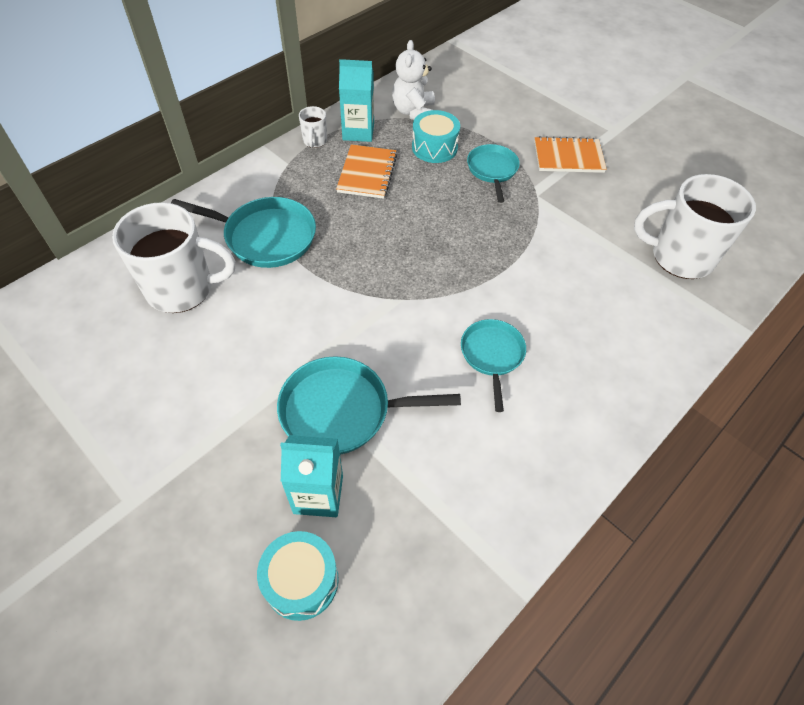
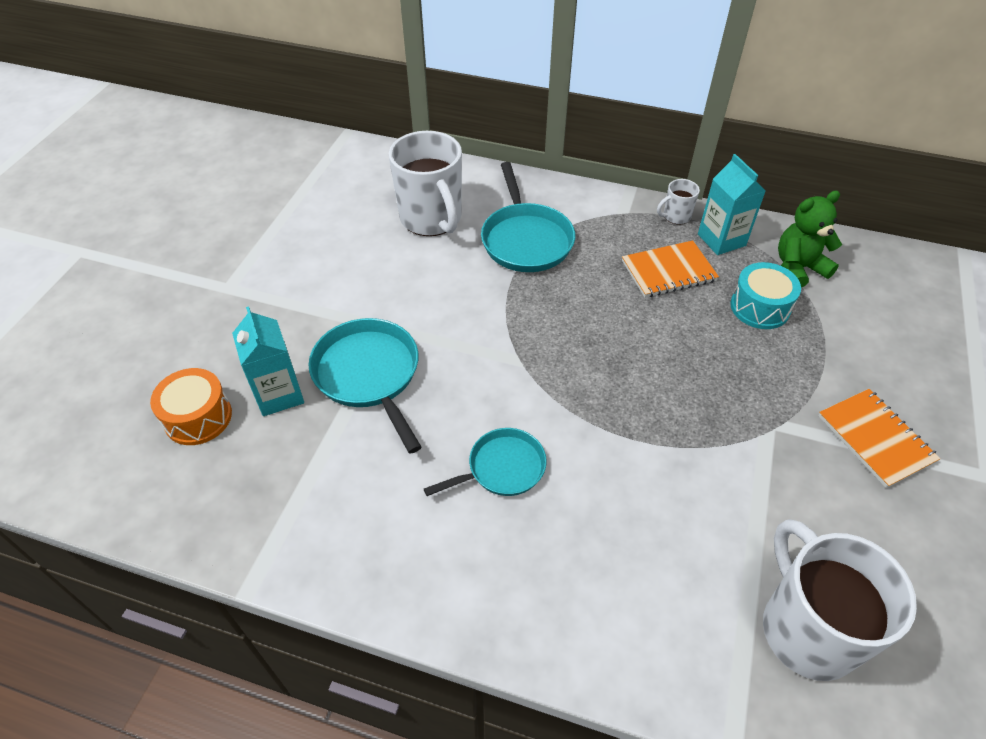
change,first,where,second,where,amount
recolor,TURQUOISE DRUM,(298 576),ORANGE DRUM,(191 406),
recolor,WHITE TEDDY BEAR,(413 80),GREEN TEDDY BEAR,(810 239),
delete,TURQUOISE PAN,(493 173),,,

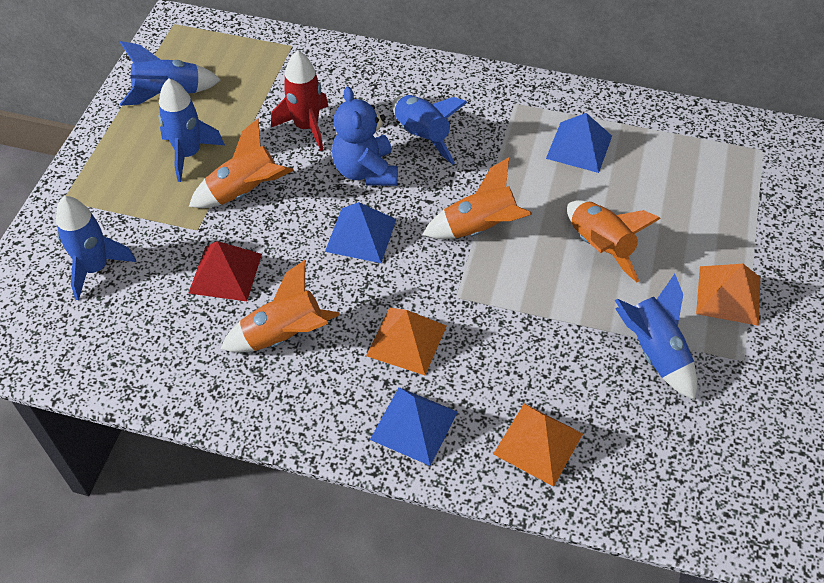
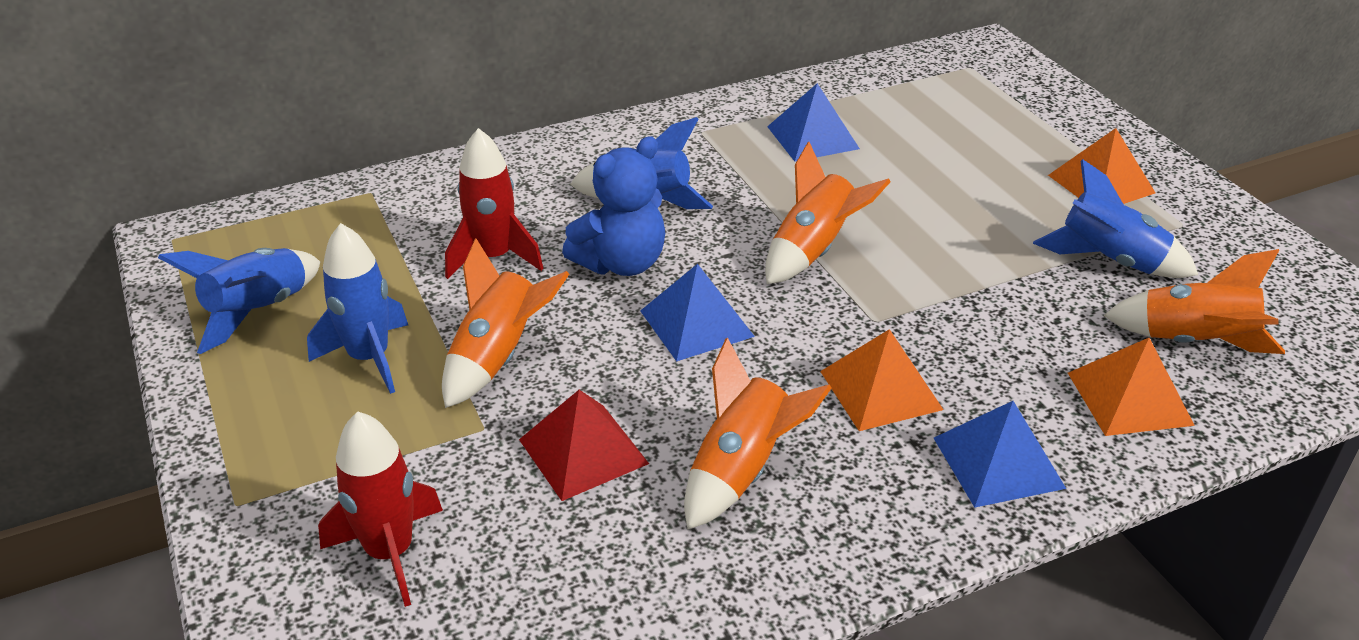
change,first,where,second,where,amount
recolor,BLUE ROCKET,(96 248),RED ROCKET,(380 509),
rotate,BLUE TEDDY BEAR,(365 136),,(613 206),75 degrees counterclockwise
move,ORANGE ROCKET,(614 241),,(1194 301),

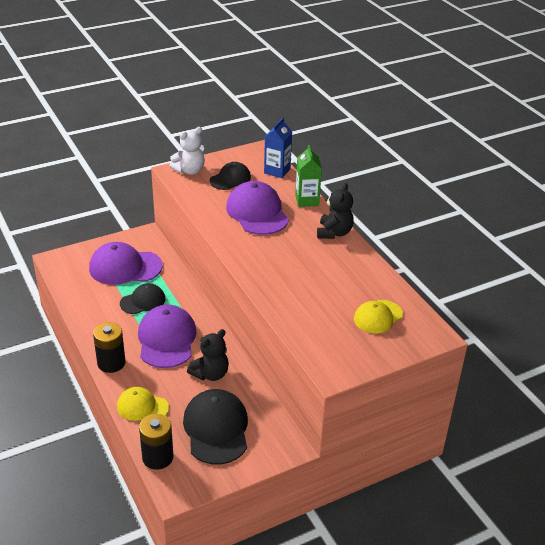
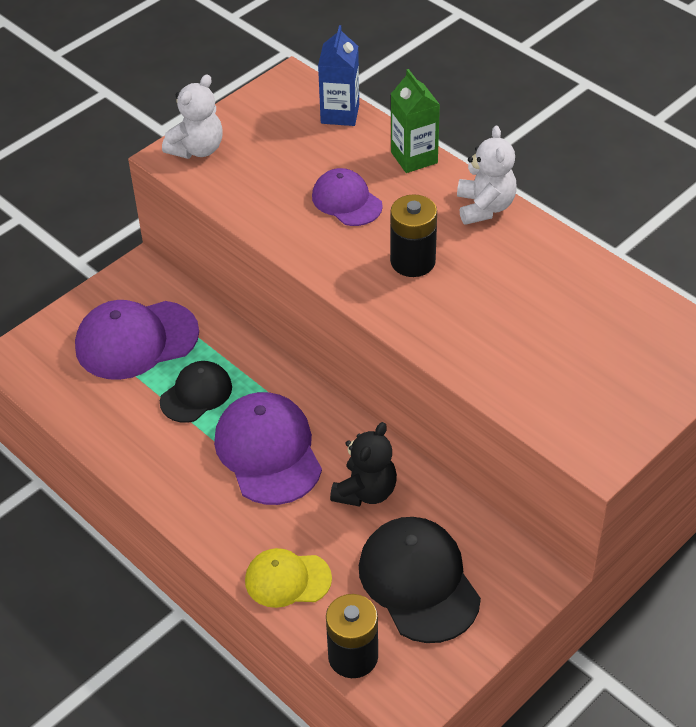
change,first,where,second,where,amount
move,BLACK BATTERY,(109 347),,(413 235),
delete,BLACK CAP,(230 176),,,
resize,PURPLE CAP,(257 208),,(347 197),x0.61
recolor,BLACK TEDDY BEAR,(335 211),WHITE TEDDY BEAR,(487 175),
delete,YELLOW CAP,(378 316),,,

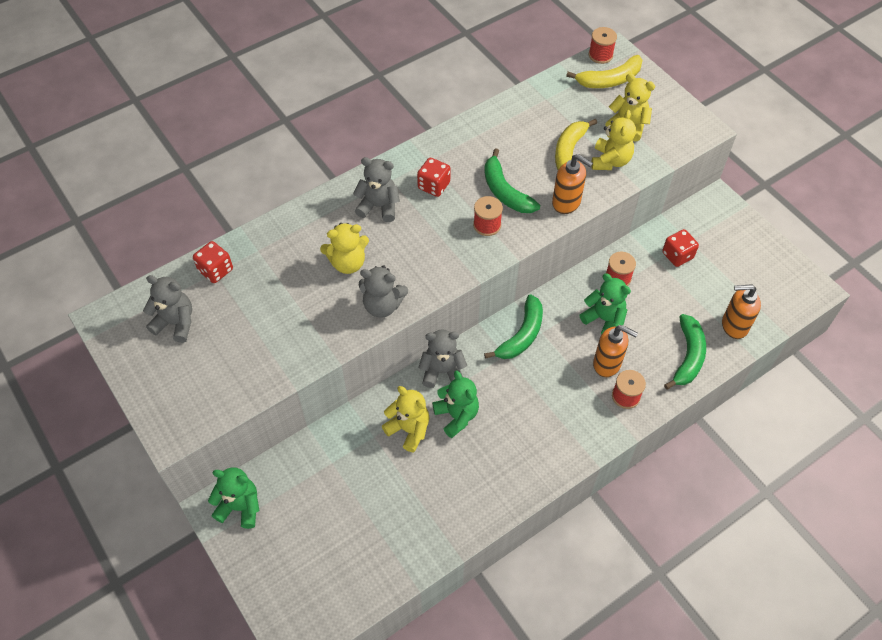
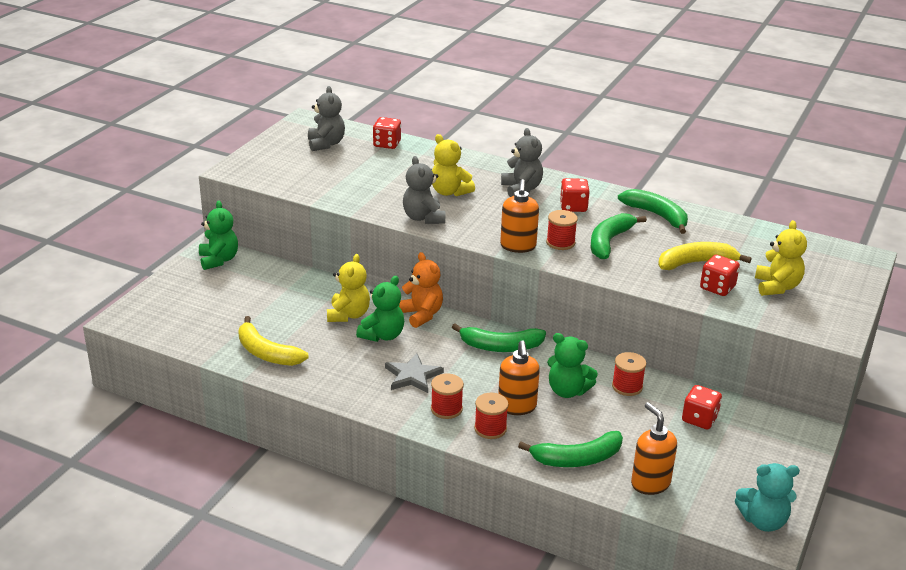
change,first,where,second,where,amount
recolor,GREY TEDDY BEAR,(443 359),ORANGE TEDDY BEAR,(421 290),
move,ORANGE SOAP DISPENSER,(572 184),,(519 216),
move,YELLOW BANANA,(604 71),,(273 341),
rotate,GREEN TEDDY BEAR,(605 304),,(572 365),105 degrees clockwise
move,RED SPOOL,(603 45),,(447 396),
replace,YELLOW TEDDY BEAR,(613 140),RED DICE,(720 275),
insert,,,GREY STAR,(414 373),
insert,,,GREEN BANANA,(653 211),
insert,,,TURQUOISE TEDDY BEAR,(767 497),

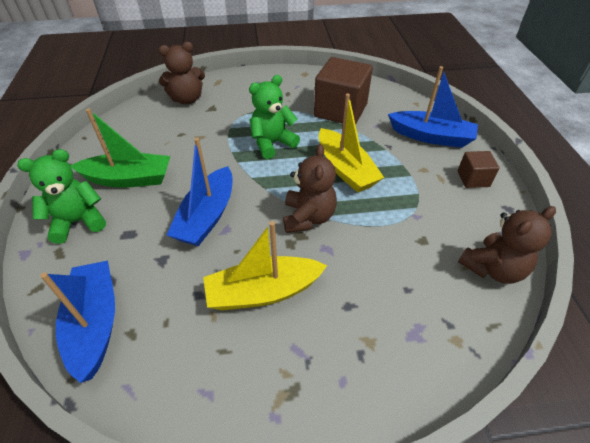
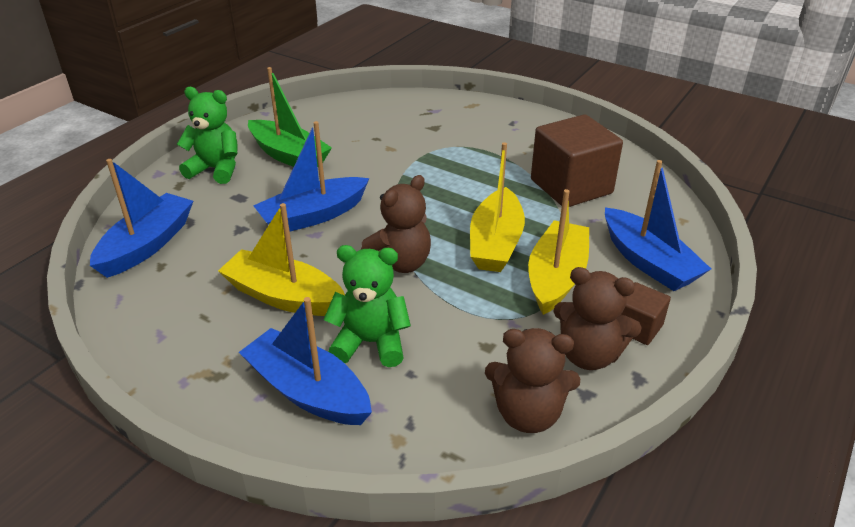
change,first,where,second,where,amount
move,BROWN TEDDY BEAR,(181 73),,(597 318),
move,GREEN TEDDY BEAR,(274 117),,(367 306),
insert,,,BLUE BOAT,(305 361),
insert,,,YELLOW BOAT,(558 252),

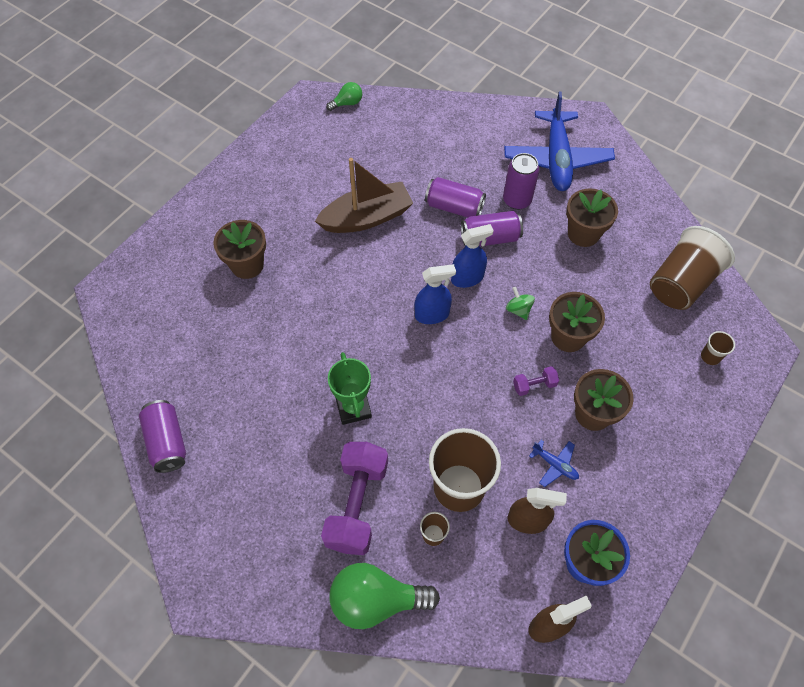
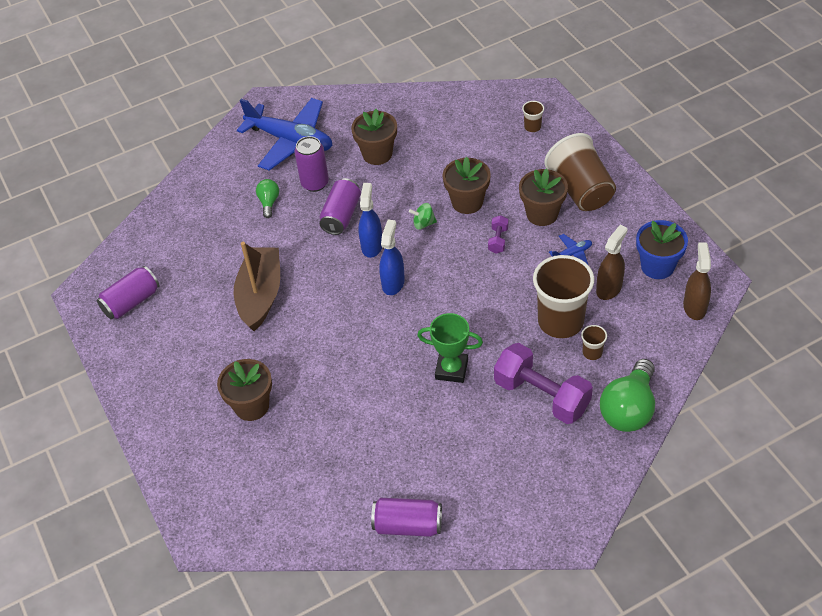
change,first,where,second,where,amount
move,GREEN LIGHT BULB,(344 96),,(267 198),
move,PURPLE CAN,(455 197),,(128 292),
move,BROWN CUP,(692 268),,(580 172),

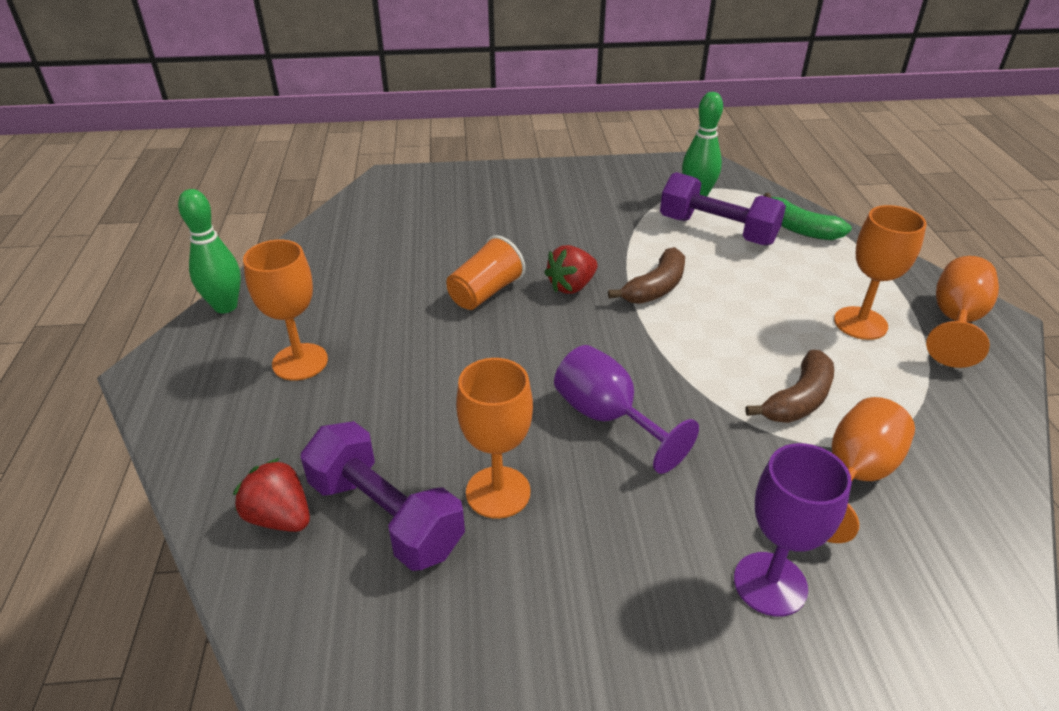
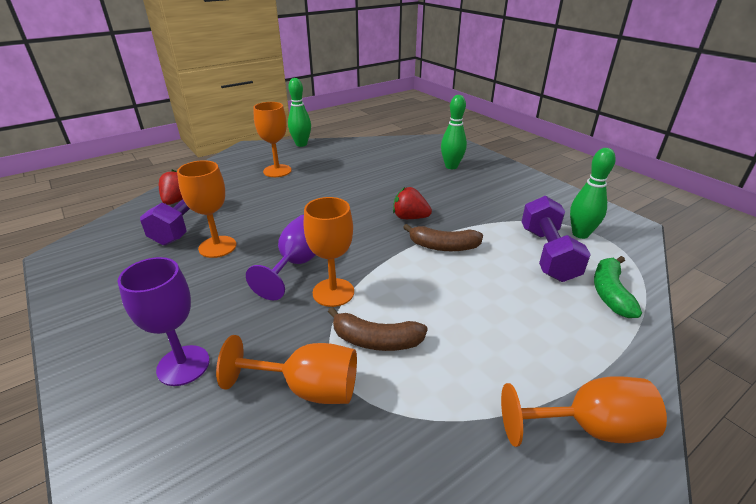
change,first,where,second,where,amount
delete,ORANGE CUP,(485 272),,,
move,ORANGE GOBLET,(880 272),,(329 252),
insert,,,GREEN BOWLING PIN,(454 132),

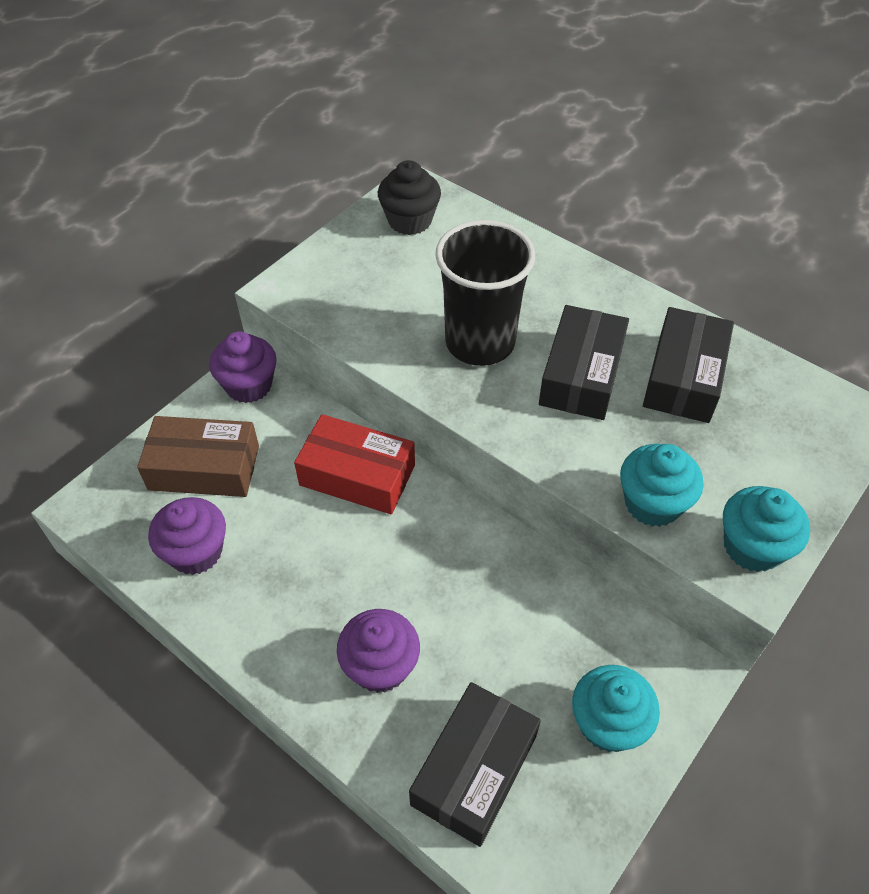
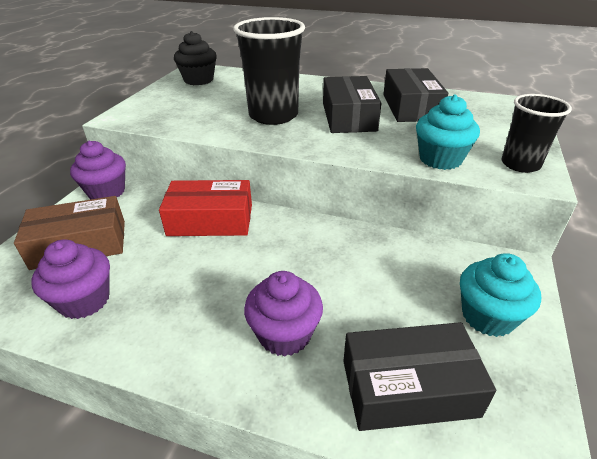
change,first,where,second,where,amount
rotate,BLACK BOX,(475 764),,(419 376),75 degrees clockwise
replace,TURQUOISE CUPCAKE,(766 529),BLACK CUP,(536 133),

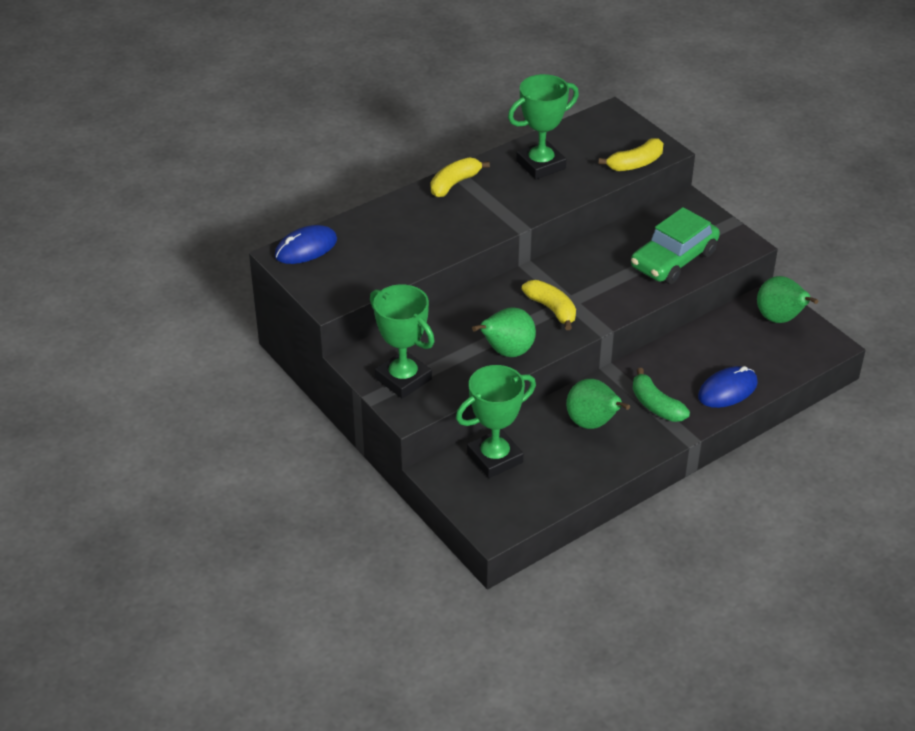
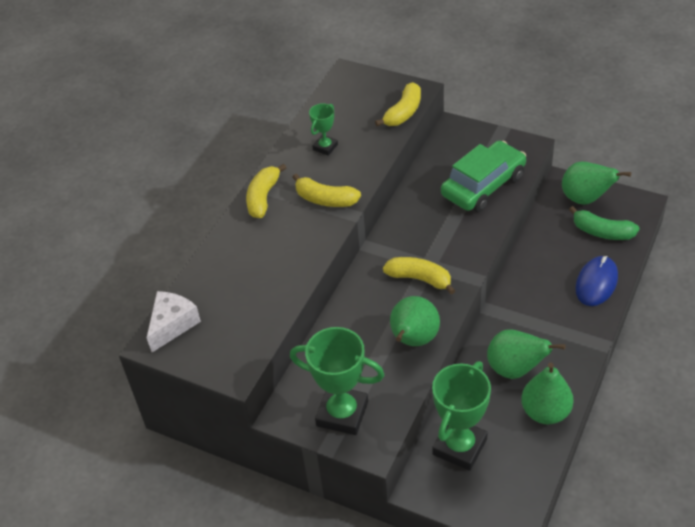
change,first,where,second,where,amount
replace,BLUE MOUSE,(306 244),WHITE CHEESE,(174 321),
resize,GREEN TROPHY,(543 126),,(323 129),x0.52
rotate,GREEN CAR,(675 245),,(483 176),150 degrees counterclockwise
move,GREEN BANANA,(661 395),,(604 223),
insert,,,YELLOW BANANA,(326 190),
insert,,,GREEN PEAR,(547 393),

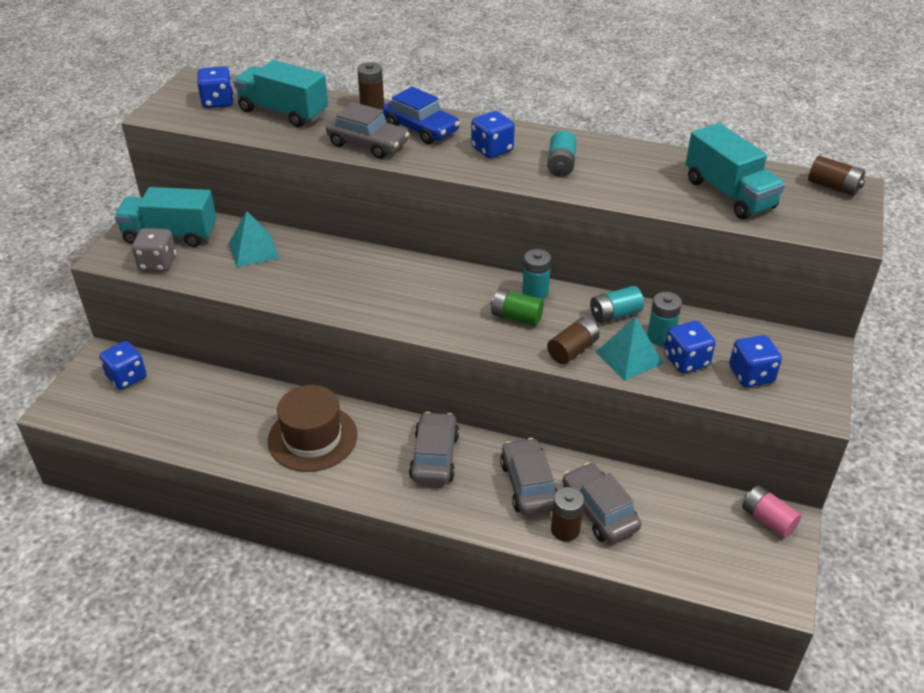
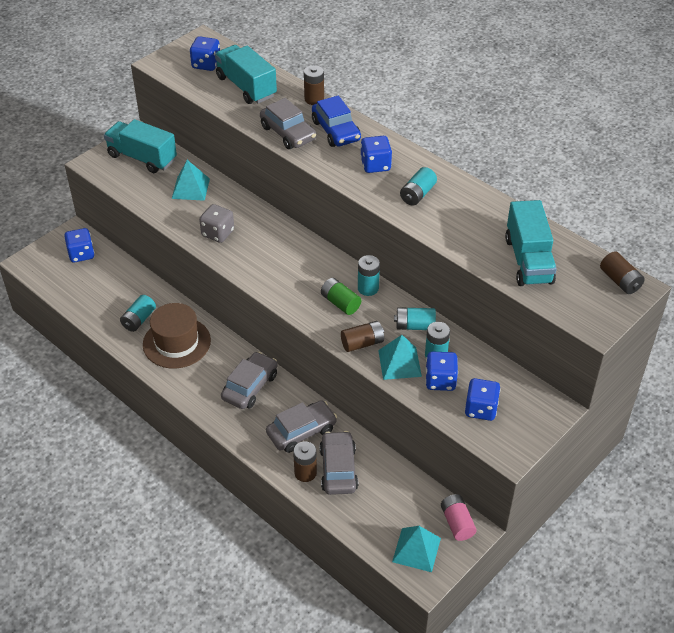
change,first,where,second,where,amount
move,GREY DICE,(154 250),,(216 223),
rotate,GREY CAR,(528 476),,(301 426),45 degrees clockwise
insert,,,TURQUOISE BATTERY,(138 313),
insert,,,TURQUOISE PYRAMID,(416 549),

